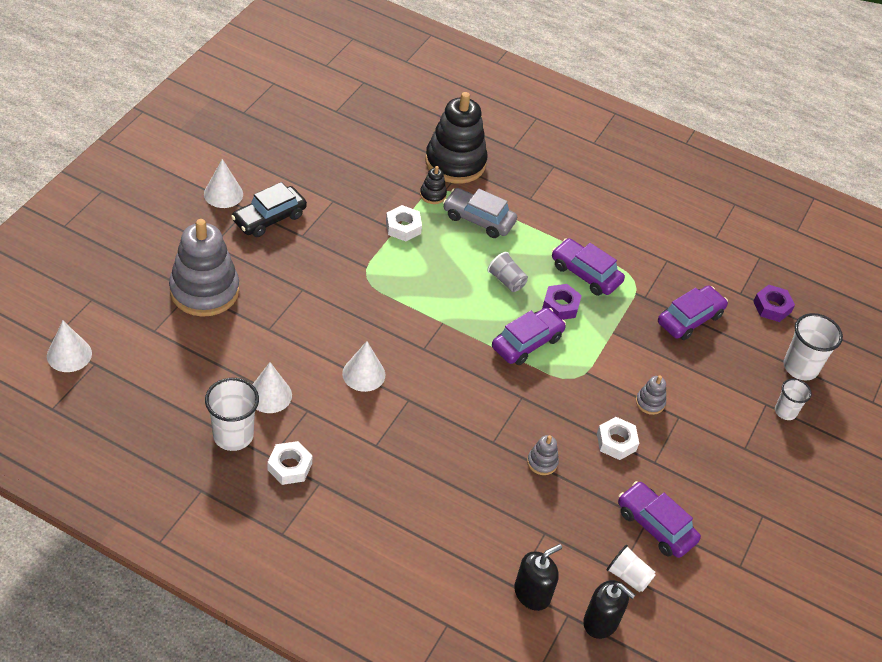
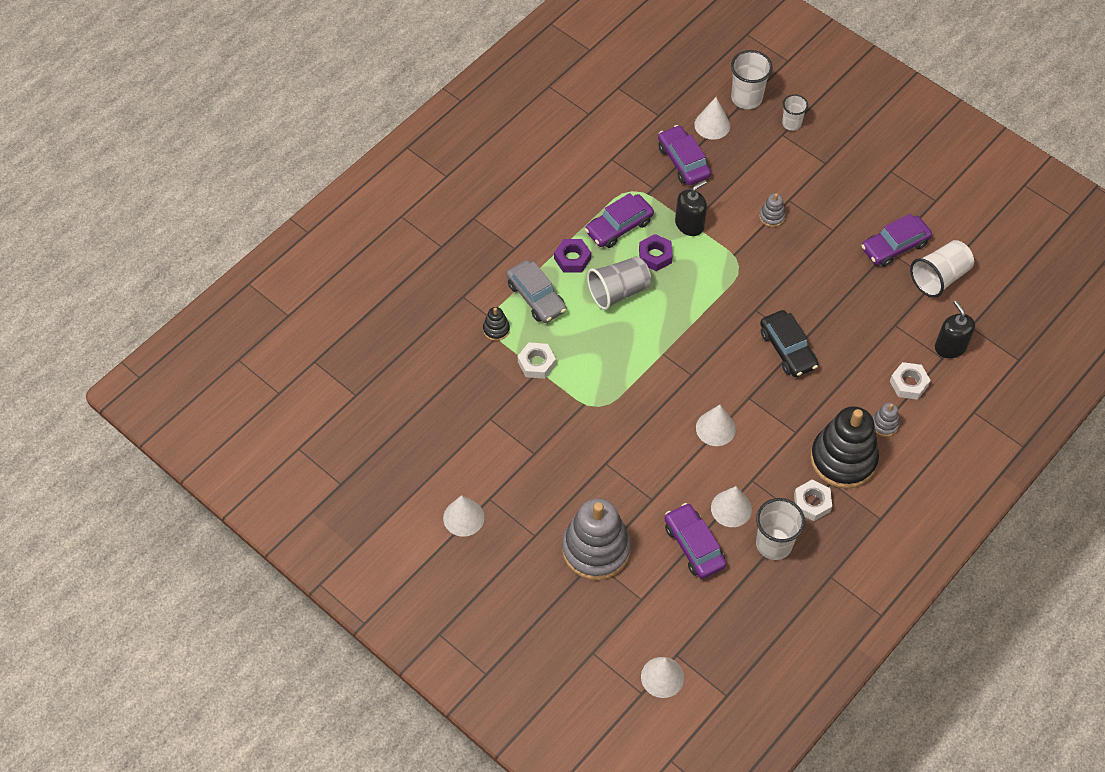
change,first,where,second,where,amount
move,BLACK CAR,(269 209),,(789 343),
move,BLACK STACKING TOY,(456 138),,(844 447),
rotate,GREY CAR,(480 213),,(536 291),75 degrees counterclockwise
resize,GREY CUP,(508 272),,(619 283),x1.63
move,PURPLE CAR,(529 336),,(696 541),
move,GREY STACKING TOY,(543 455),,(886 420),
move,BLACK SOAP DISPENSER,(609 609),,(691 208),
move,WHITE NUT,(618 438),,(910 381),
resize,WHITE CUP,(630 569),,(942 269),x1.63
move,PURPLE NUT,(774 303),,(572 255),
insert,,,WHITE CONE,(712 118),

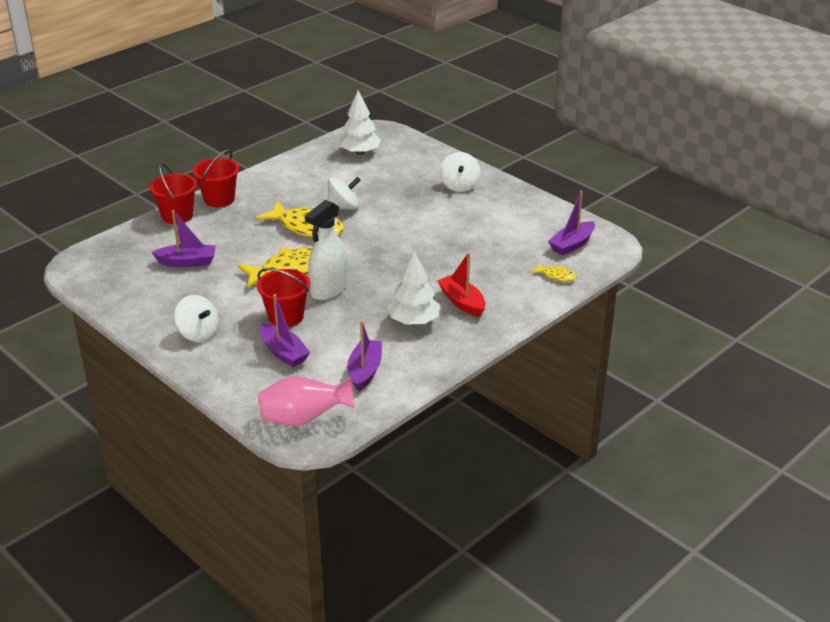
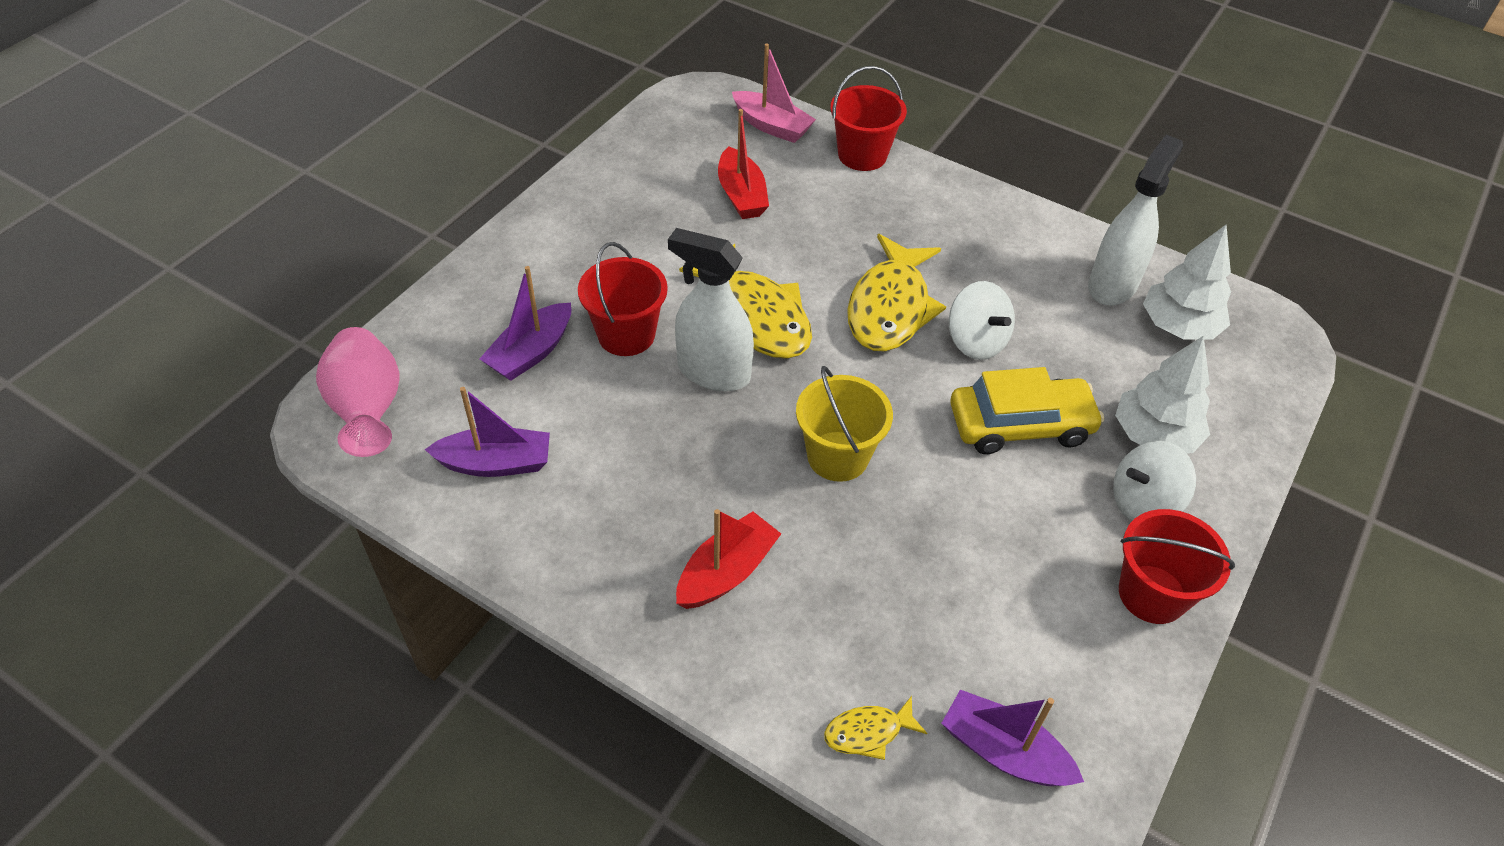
change,first,where,second,where,amount
recolor,PURPLE BOAT,(183 238),RED BOAT,(743 164),
delete,WHITE SPINNING TOP,(196 318),,,
move,RED BUCKET,(216 178),,(1177 566),
move,WHITE TREE,(413 288),,(1162 394),
rotate,YELLOW FISH,(553 272),,(875 728),60 degrees clockwise
insert,,,PINK BOAT,(774 93),
insert,,,YELLOW BUCKET,(844 424),
insert,,,YELLOW CAR,(1027 410),
insert,,,WHITE SPRAY BOTTLE,(1135 220),

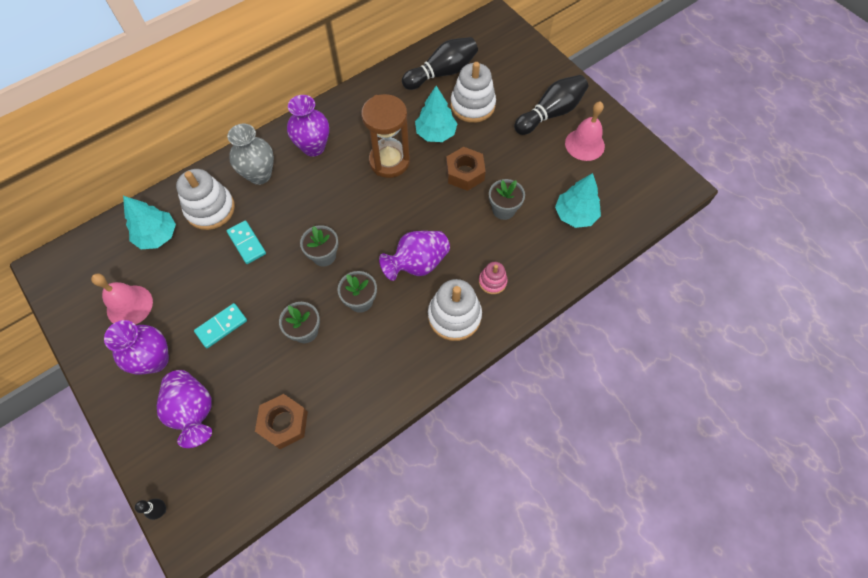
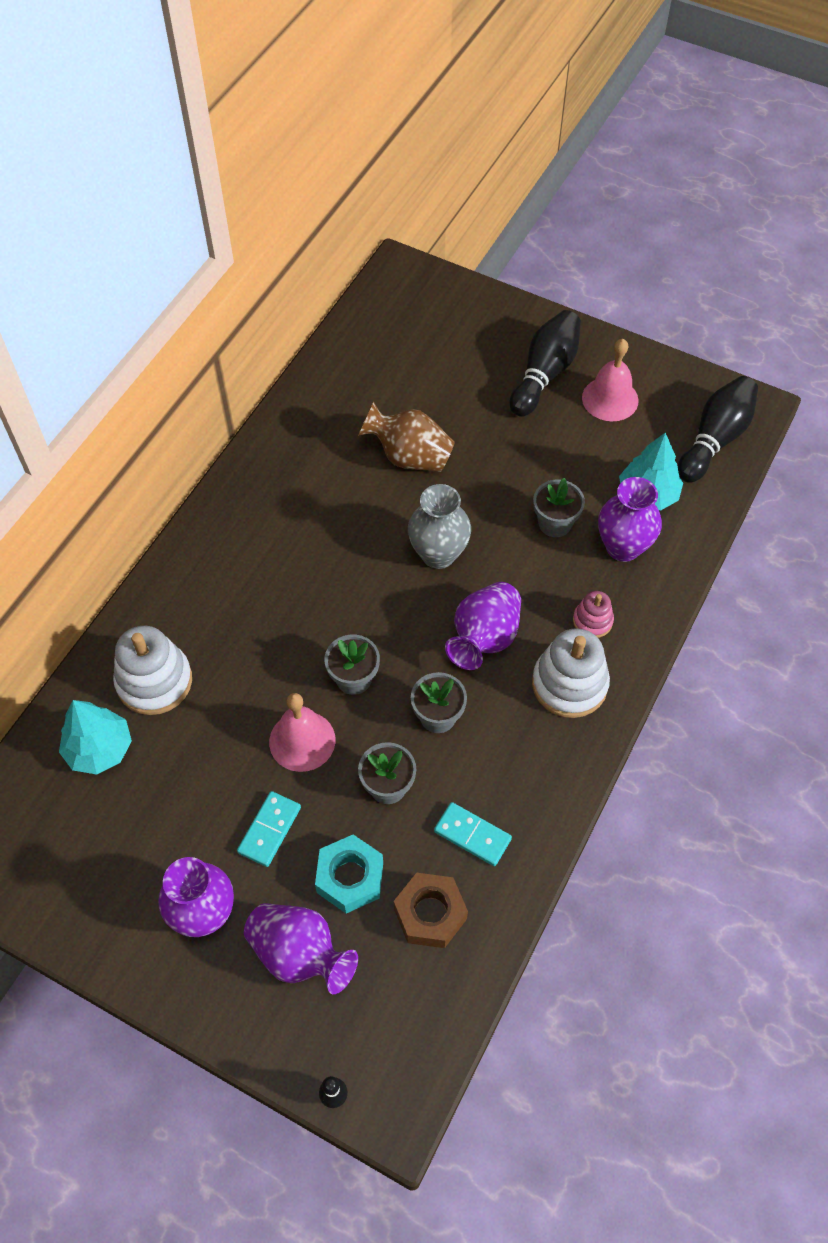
change,first,where,second,where,amount
move,PINK BELL,(122 299),,(302 732),
move,GREY VASE,(250 154),,(439 526),
move,TURQUOISE DOMINO,(246 242),,(473 834),
move,PURPLE VASE,(308 126),,(630 519),
delete,BROWN HOURGLASS,(385 136),,,
move,BLACK BOWLING PIN,(440 63),,(718 429),
replace,TURQUOISE TREE,(436 114),BROWN VASE,(406 436),
delete,BROWN NUT,(466 169),,,
delete,WHITE STACKING TOY,(473 92),,,
insert,,,TURQUOISE NUT,(349 874),

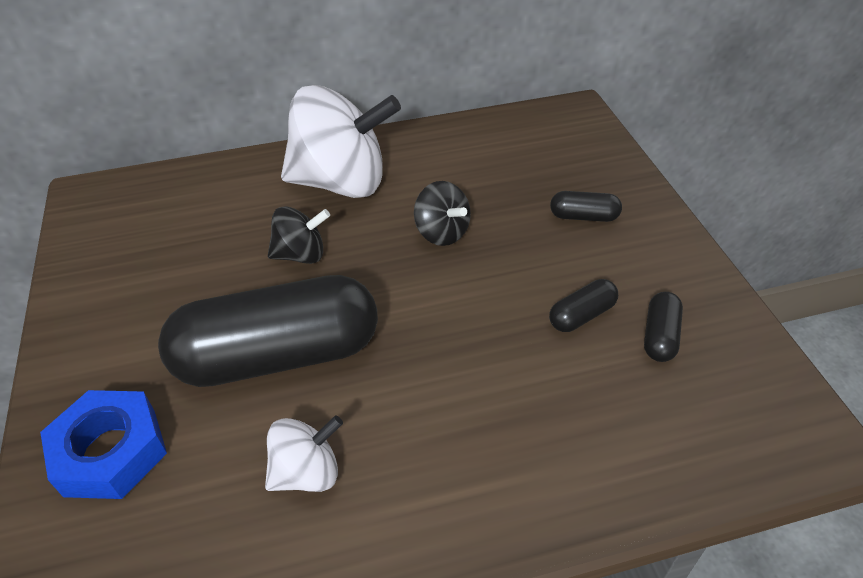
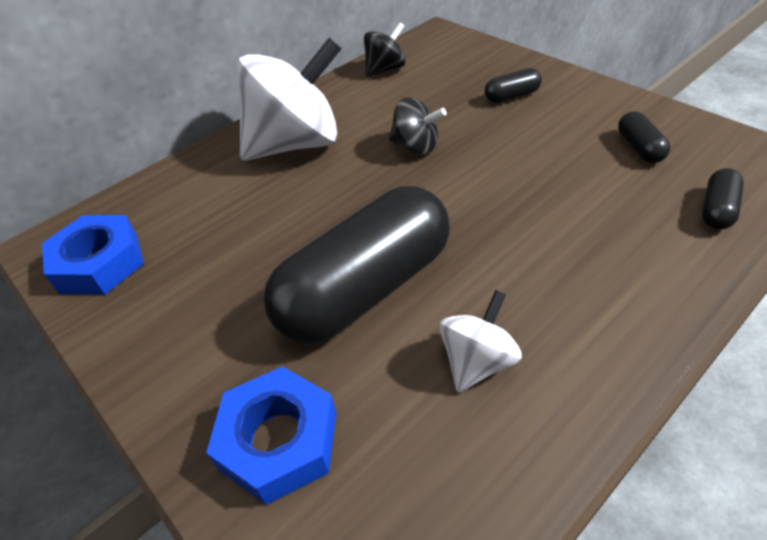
change,first,where,second,where,amount
move,BLACK SPINNING TOP,(299 235),,(385 49),
move,BLACK CAPSULE,(583 305),,(723 199),
insert,,,BLUE NUT,(93 255),

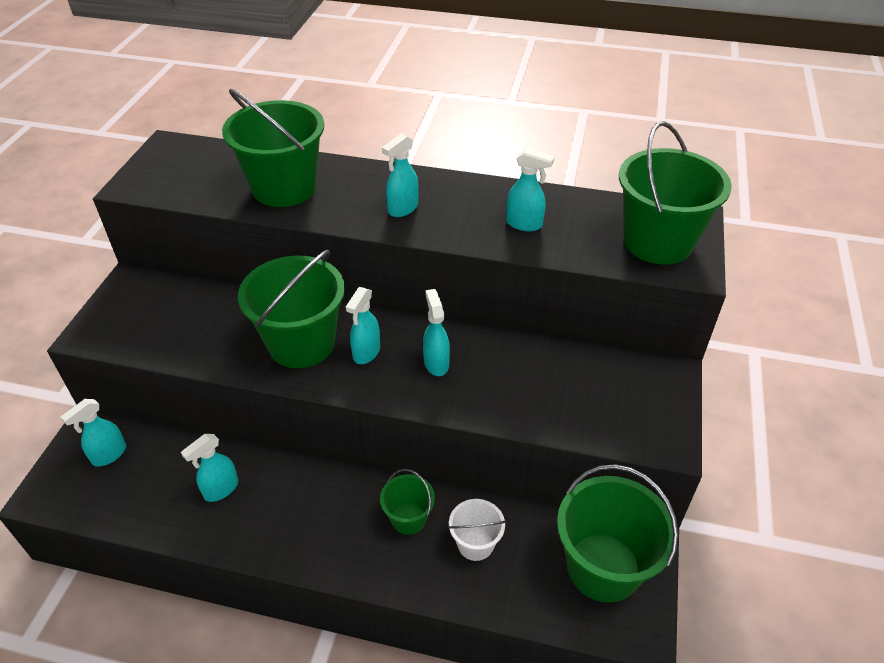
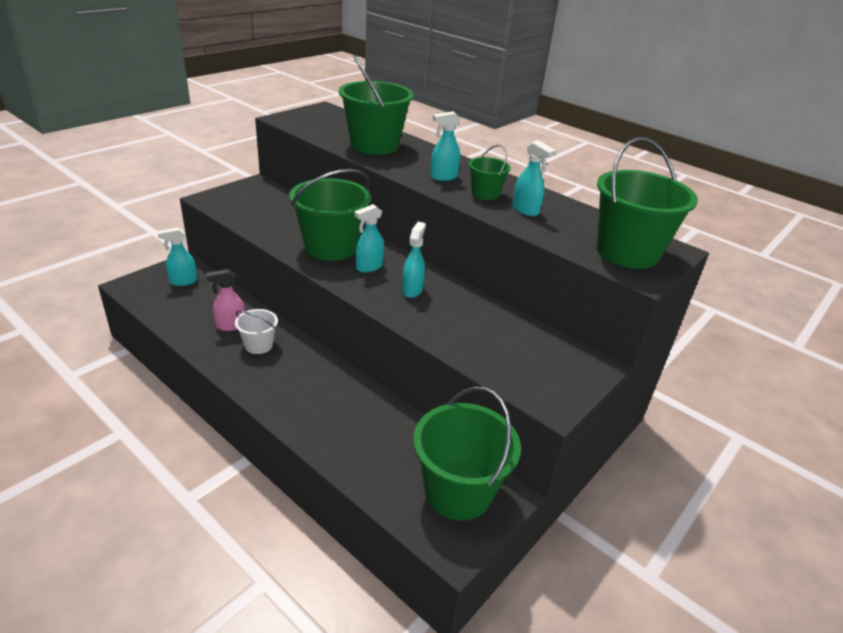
change,first,where,second,where,amount
recolor,TURQUOISE SPRAY BOTTLE,(209 468),PINK SPRAY BOTTLE,(225 300),
move,GREEN BUCKET,(407 502),,(489 172),
move,WHITE BUCKET,(477 530),,(256 331),

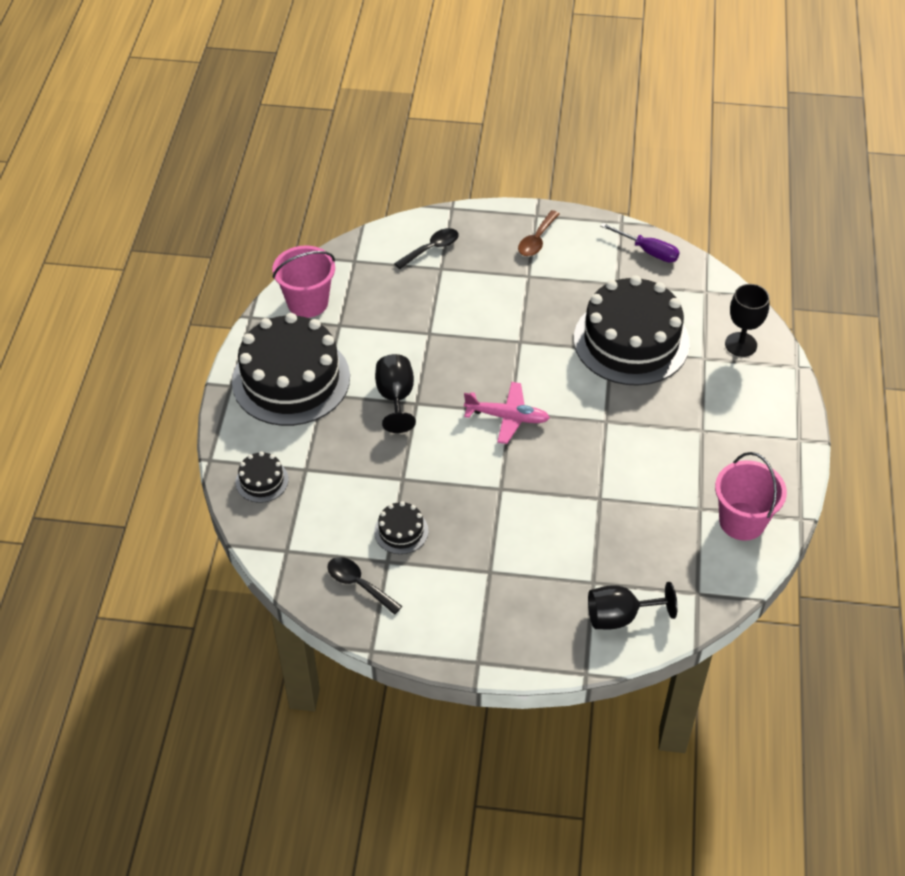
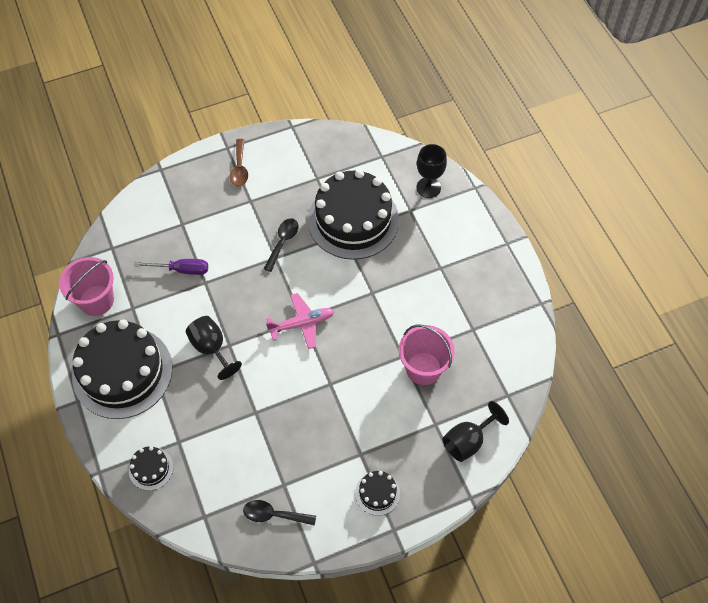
change,first,where,second,where,amount
move,BLACK CAKE,(401 527),,(377 493),
move,BLACK SPOON,(426 248),,(281 245),
move,PURPLE SCREWDRIVER,(640 243),,(171 267),
move,PINK BUCKET,(751 496),,(427 355),

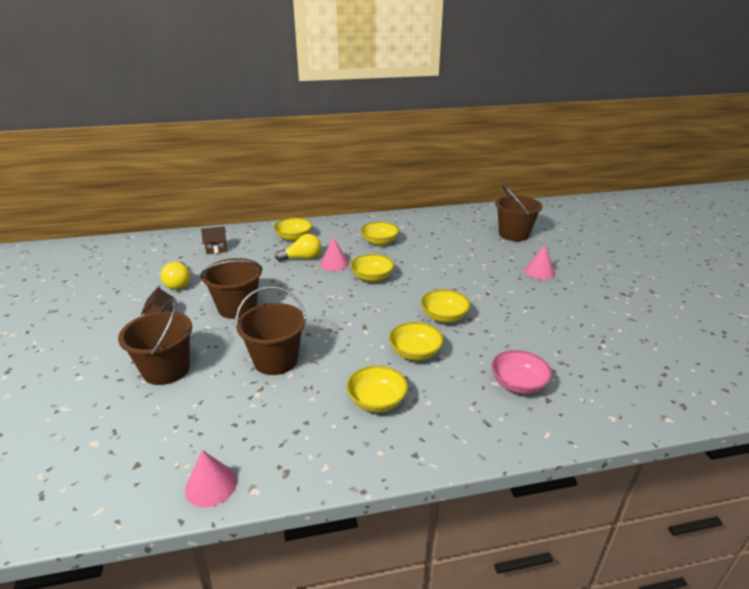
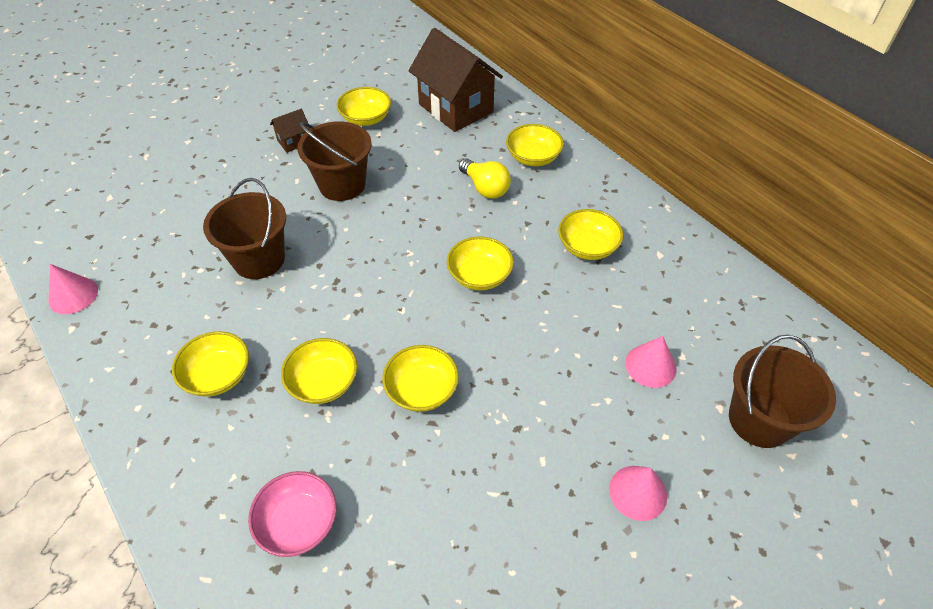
change,first,where,second,where,amount
delete,BROWN BUCKET,(155 341),,,
replace,YELLOW LIGHT BULB,(175 276),YELLOW BOWL,(364 106),
resize,BROWN HOUSE,(214 240),,(456 80),x2.25
move,PINK CONE,(334 254),,(650 362),

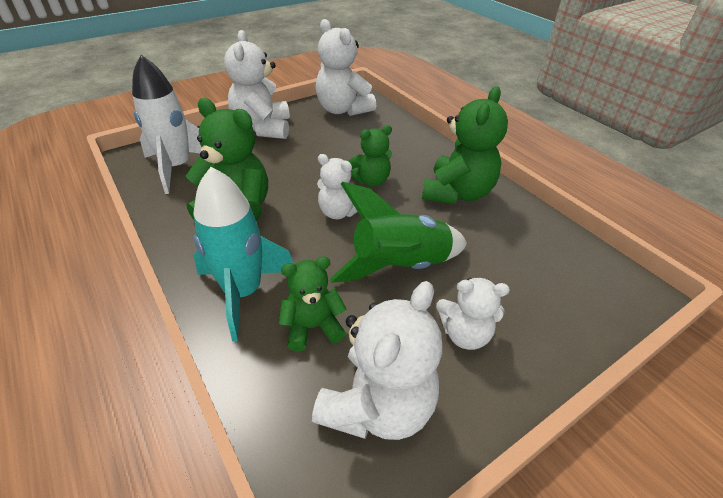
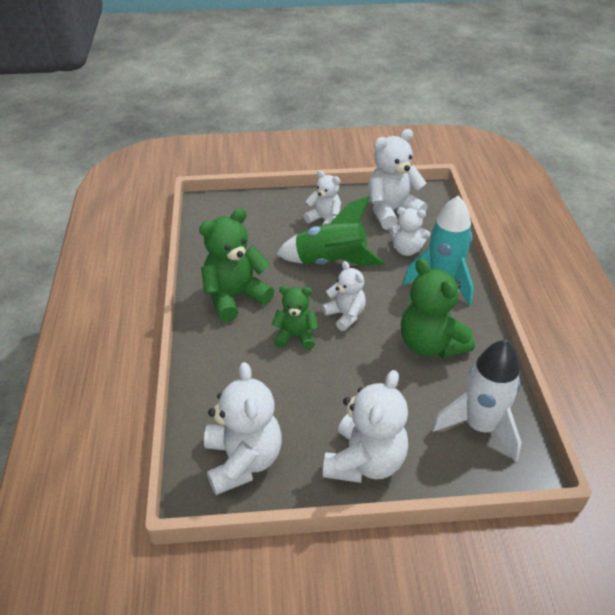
change,first,where,second,where,amount
recolor,GREEN TEDDY BEAR,(313 304),WHITE TEDDY BEAR,(409 231),

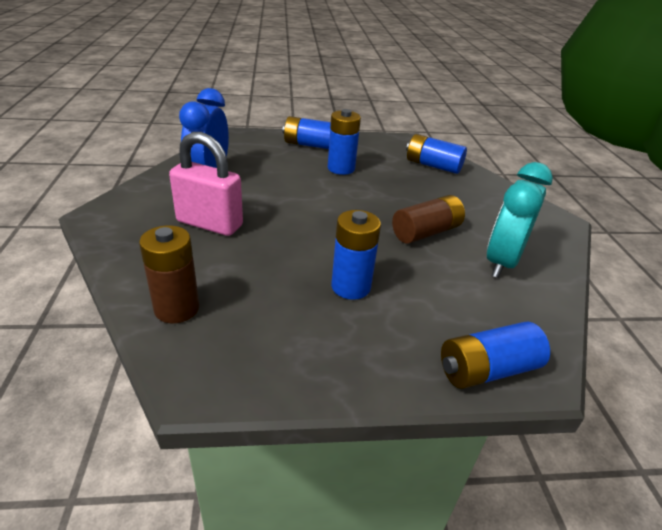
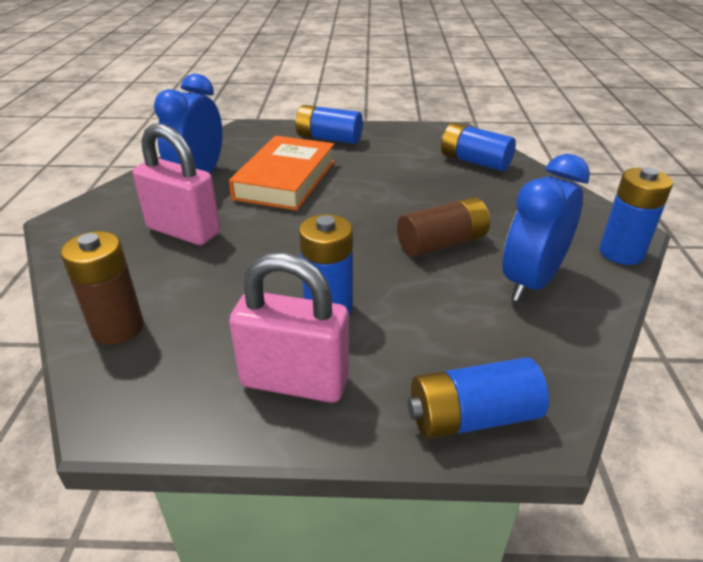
change,first,where,second,where,amount
move,BLUE BATTERY,(344 142),,(636 216),
recolor,TURQUOISE CLOCK,(520 220),BLUE CLOCK,(546 228),
insert,,,ORANGE BOOK,(282 173),
insert,,,PINK PADLOCK,(289 327),

